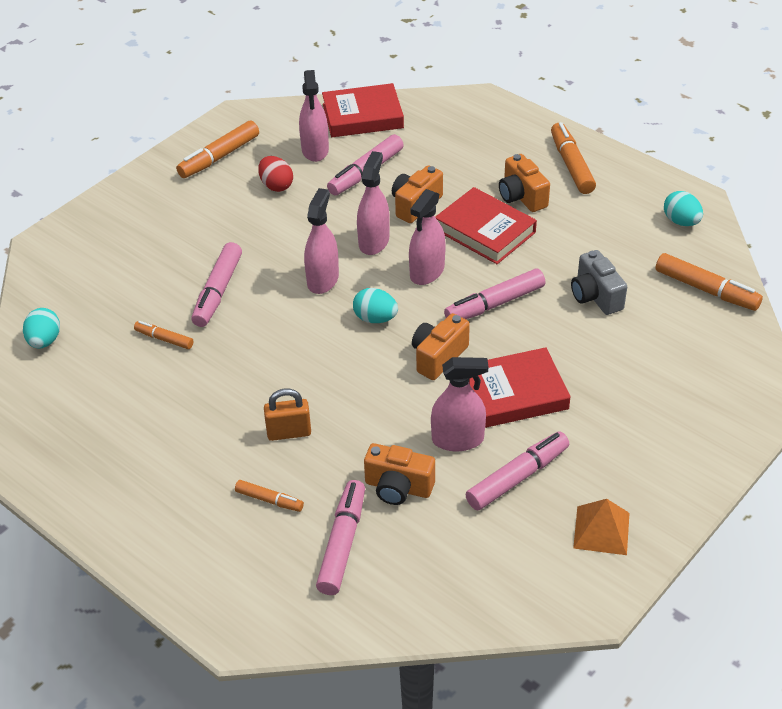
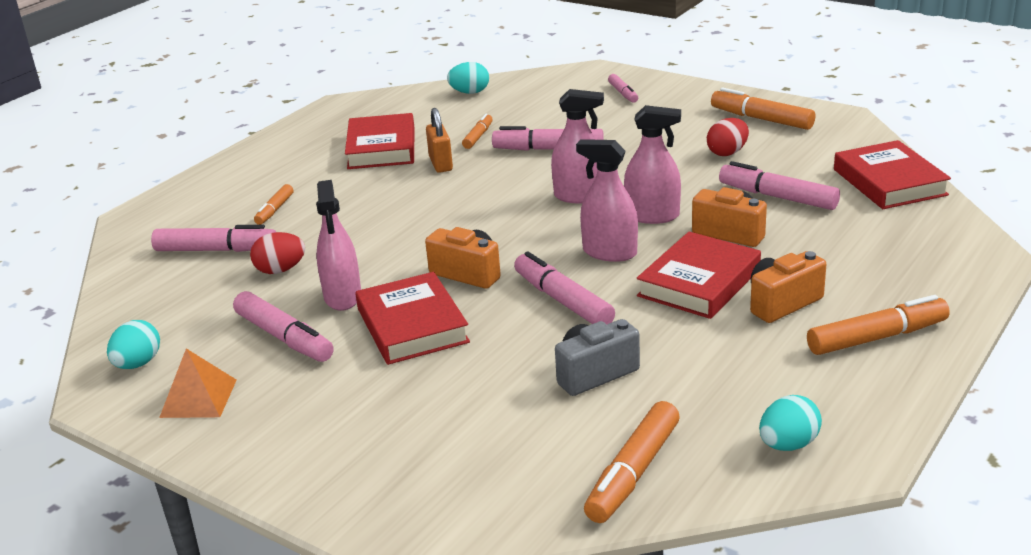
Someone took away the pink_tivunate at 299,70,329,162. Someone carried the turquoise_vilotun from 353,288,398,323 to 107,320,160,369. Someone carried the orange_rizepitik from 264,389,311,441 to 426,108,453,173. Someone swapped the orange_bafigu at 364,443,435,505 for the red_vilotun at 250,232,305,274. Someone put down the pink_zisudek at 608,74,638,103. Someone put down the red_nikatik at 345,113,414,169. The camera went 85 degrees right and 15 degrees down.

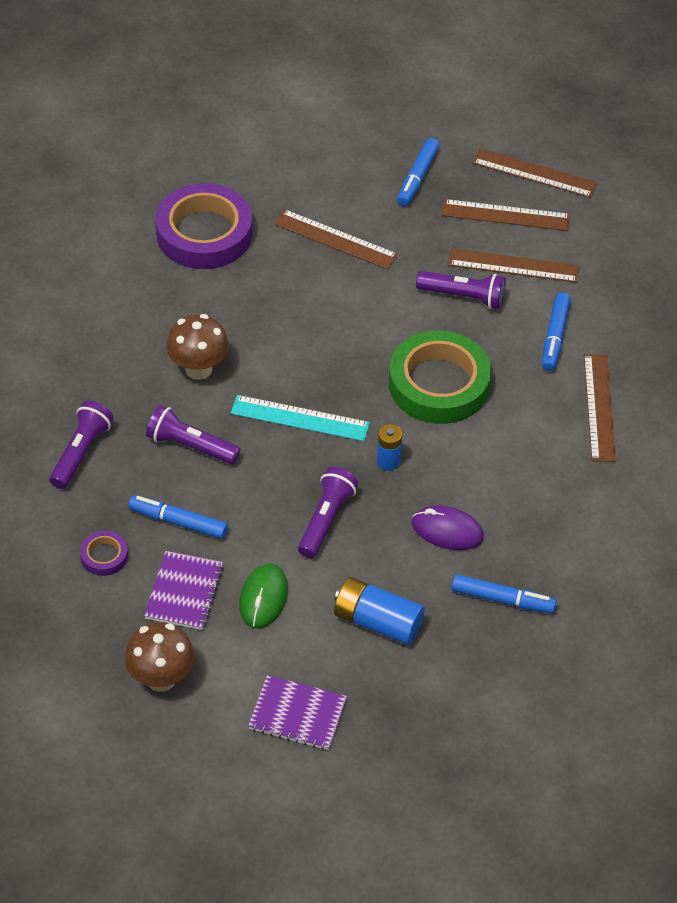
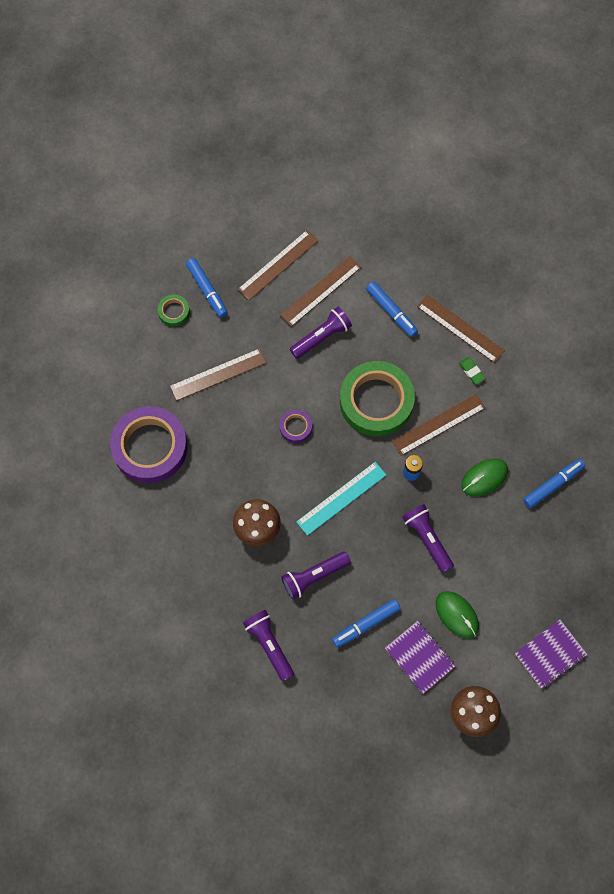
Someone carried the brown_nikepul from 473,148,598,198 to 392,394,485,456. Someone repainted the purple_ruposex at 412,505,484,550, which became the green_ruposex at 461,458,508,496. Someone carried the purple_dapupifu from 80,531,128,576 to 280,410,312,443. Someone took away the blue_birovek at 334,577,425,645. Someone put down the green_dapupifu at 158,294,190,326. Someone put down the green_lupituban at 459,357,486,385. The camera went 50 degrees left and 20 degrees up.

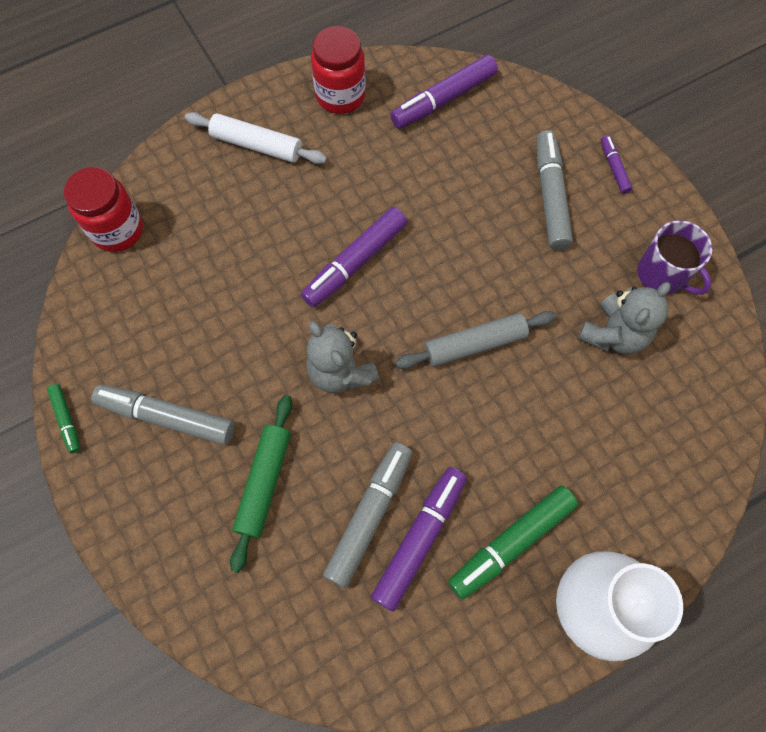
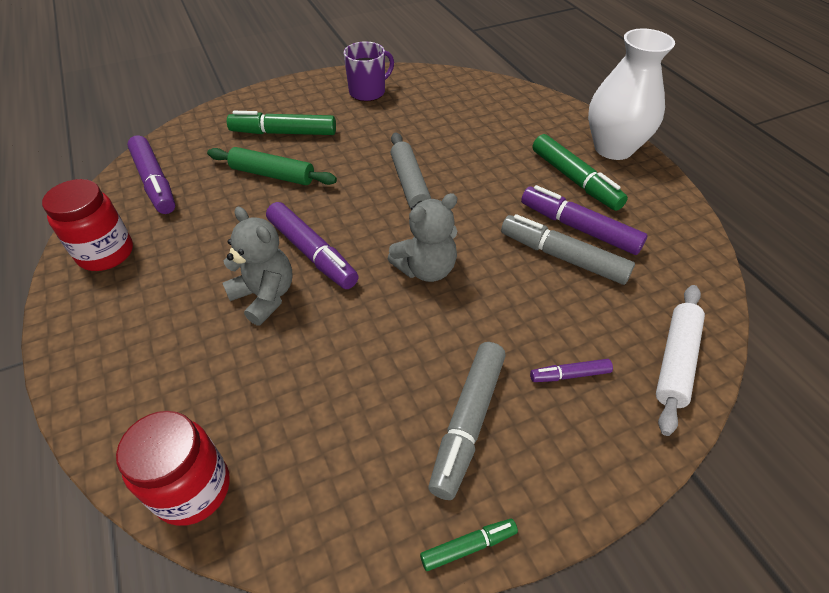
Someone carried the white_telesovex from 185,112,327,164 to 656,285,705,436. Someone repainted the grey_zisudek at 537,130,573,250, which became the green_zisudek at 227,111,336,135. Someone carried the purple_zisudek from 601,135,633,194 to 530,359,613,382. Someone carried the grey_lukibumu from 578,282,671,354 to 223,207,293,326. Someone carried the green_telesovex from 230,395,292,573 to 207,147,337,185. The camera went 85 degrees left and 20 degrees down.

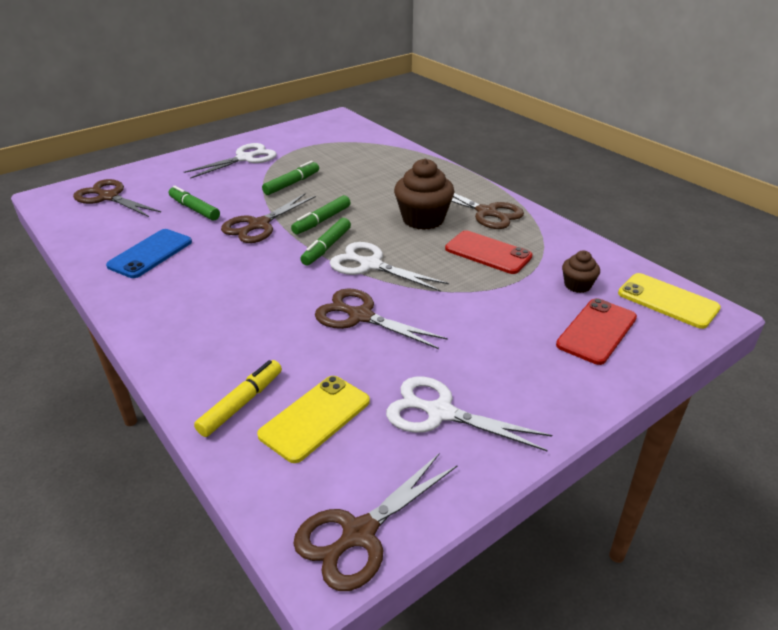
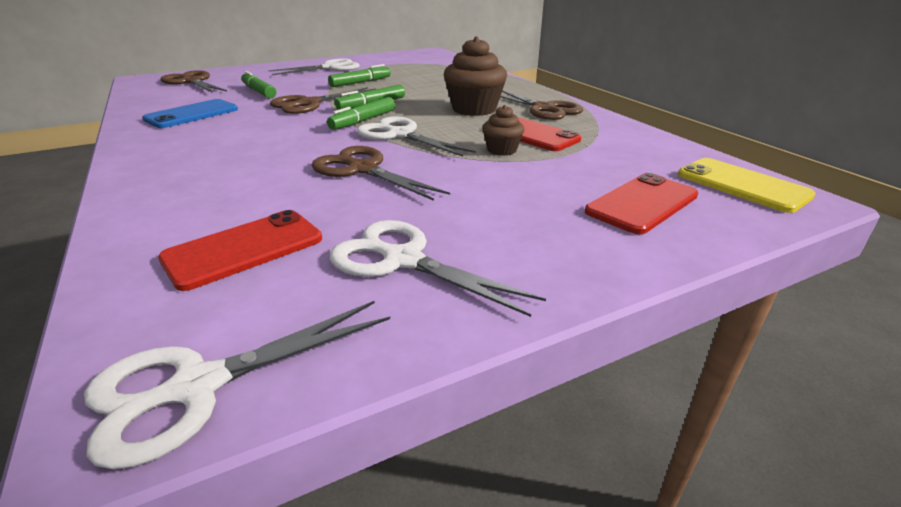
Someone carried the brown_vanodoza from 562,251,600,293 to 482,105,524,156. Someone took away the yellow_zisudek at 194,360,282,437. Someone repainted the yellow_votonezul at 257,376,370,463, which became the red_votonezul at 158,210,322,291. Someone repainted the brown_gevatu at 293,454,457,591, which became the white_gevatu at 84,301,390,470. The camera went 10 degrees right and 5 degrees down.

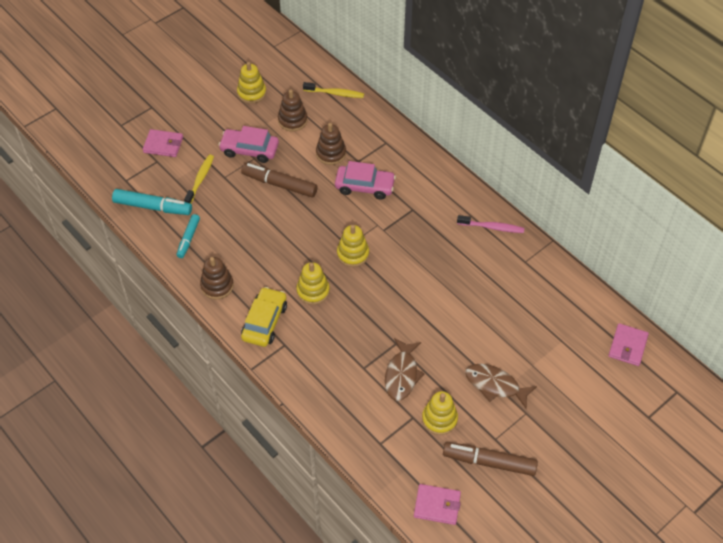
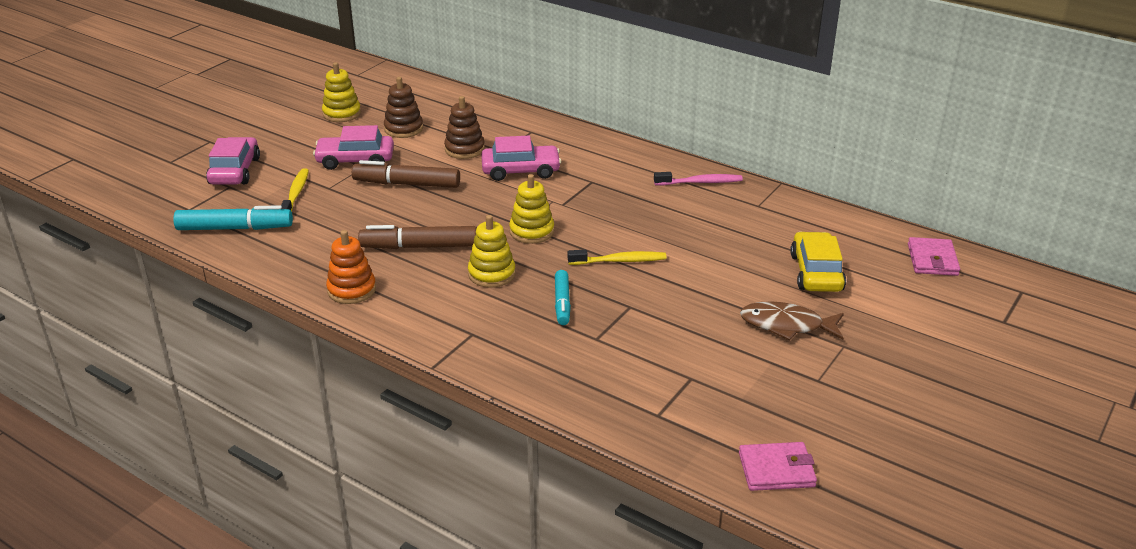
Someone carried the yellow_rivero from 303,82,364,98 to 568,250,666,265. Someone swapped the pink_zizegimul at 143,129,183,157 for the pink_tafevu at 206,137,260,184. Someone carried the turquoise_zisudek from 176,214,200,258 to 555,270,571,325. Someone repainted the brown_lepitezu at 200,257,234,299, which became the orange_lepitezu at 326,230,376,304. Someone carried the yellow_tafevu from 241,287,287,347 to 790,232,846,292. Someone took away the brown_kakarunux at 385,338,424,401. Someone took away the yellow_lepitezu at 422,391,458,435. Someone carried the brown_zisudek from 443,442,538,476 to 358,225,477,249. The camera went 15 degrees left and 20 degrees down.

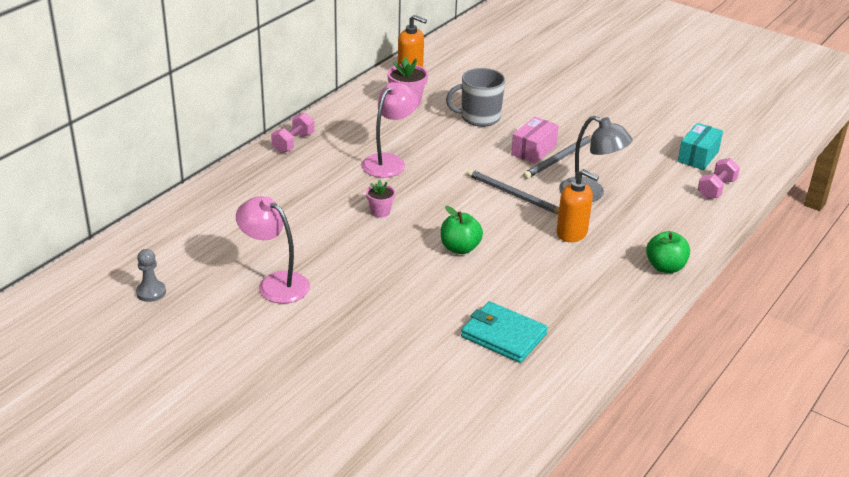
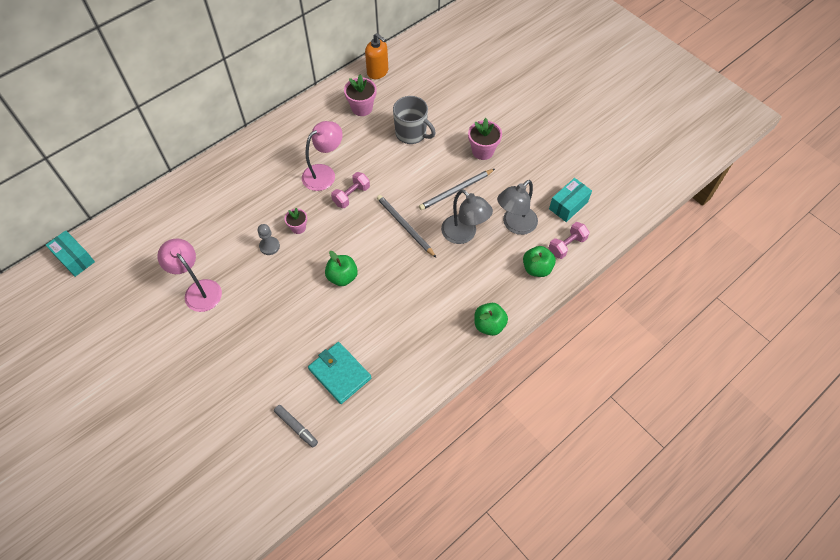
Someone rotated the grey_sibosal at 446,68,505,127 by 150 degrees counterclockwise. Someone carried the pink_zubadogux from 271,113,314,153 to 331,172,370,208. Someone took away the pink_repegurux at 511,117,559,164. Someone took away the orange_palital at 557,169,599,242. Someone carried the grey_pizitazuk from 136,249,166,302 to 257,224,280,255. Someone put down the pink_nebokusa at 468,118,502,160. Someone put down the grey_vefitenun at 497,180,538,235. Someone put down the turquoise_repegurux at 46,230,95,277. Someone put down the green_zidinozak at 523,246,556,277. Someone put down the grey_zisudek at 274,405,318,448. The camera went 15 degrees right and 25 degrees up.

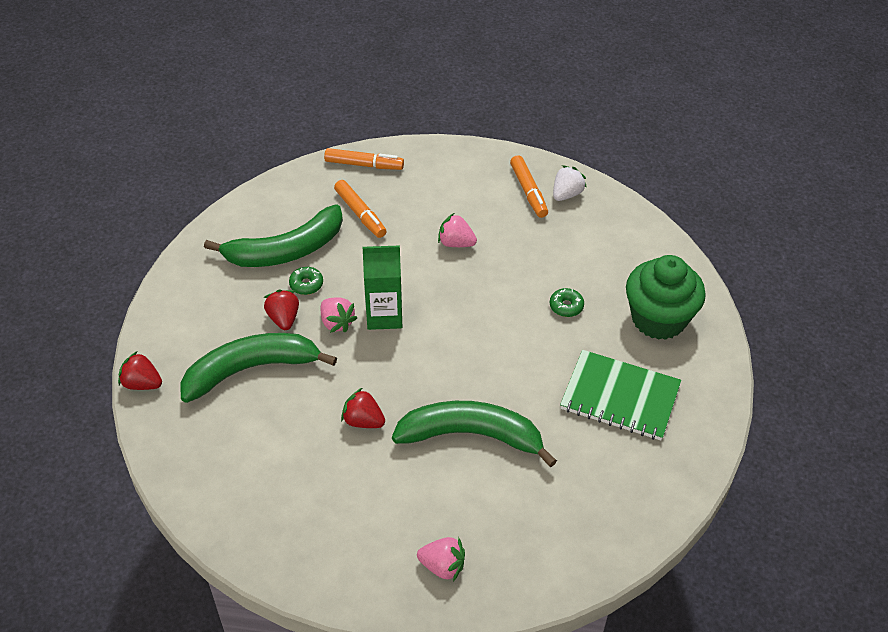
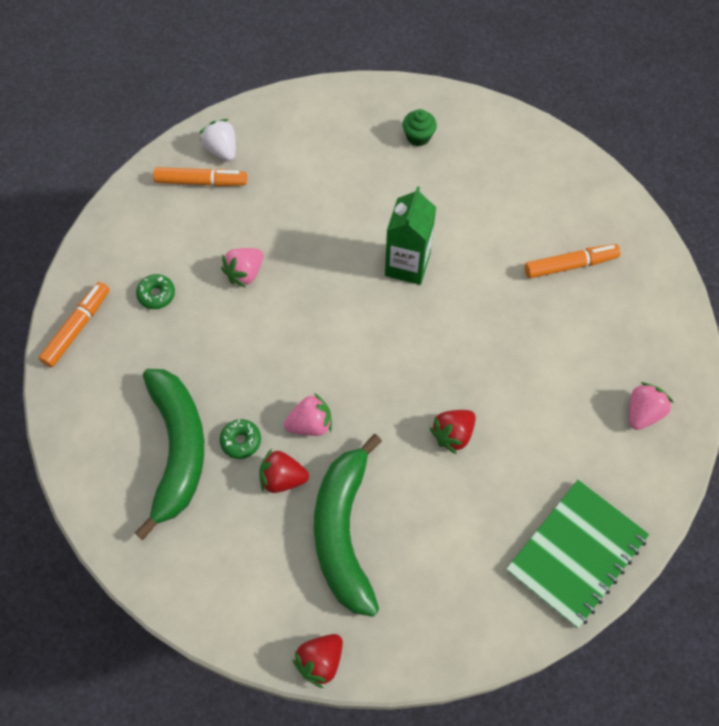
Someone carried the orange_zisudek from 334,180,387,238 to 525,244,620,278. Someone carried the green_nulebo from 363,245,402,330 to 385,186,436,285. Someone scaled the green_vanodoza at 626,255,706,340 by 0.43. Someone carried the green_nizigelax from 550,288,584,317 to 136,274,175,309. Someone carried the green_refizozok from 560,350,681,441 to 506,480,649,629. Someone took away the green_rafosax at 392,401,557,467. The camera went 70 degrees left and 15 degrees up.

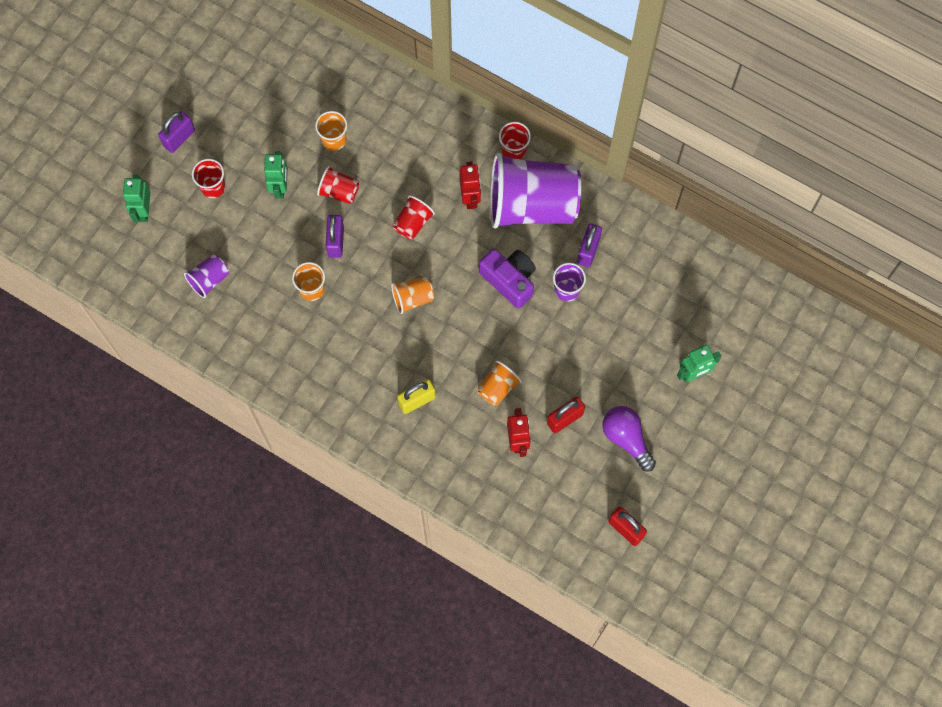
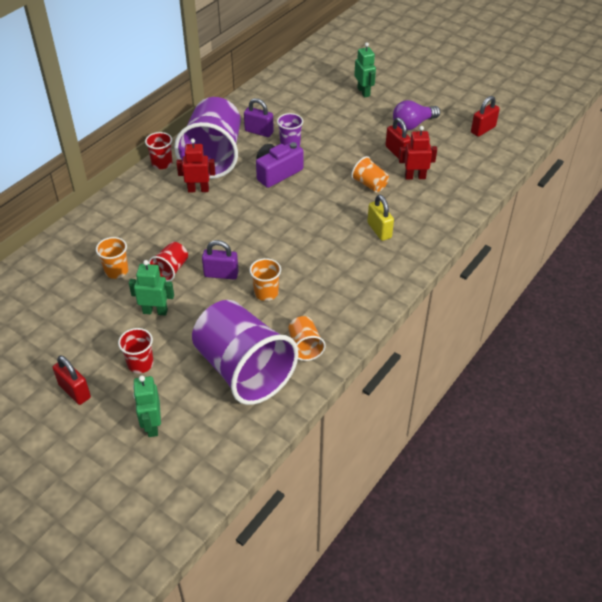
Someone repainted the purple_rizepitik at 158,111,195,153, which became the red_rizepitik at 53,356,91,405. Someone rotated the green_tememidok at 123,175,150,222 by 75 degrees clockwise. Someone took away the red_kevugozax at 393,195,435,239. Someone scaled the purple_kevugozax at 184,255,229,298 by 2.33. Someone carried the orange_kevugozax from 391,277,434,314 to 288,316,325,361. The camera went 85 degrees left and 25 degrees down.

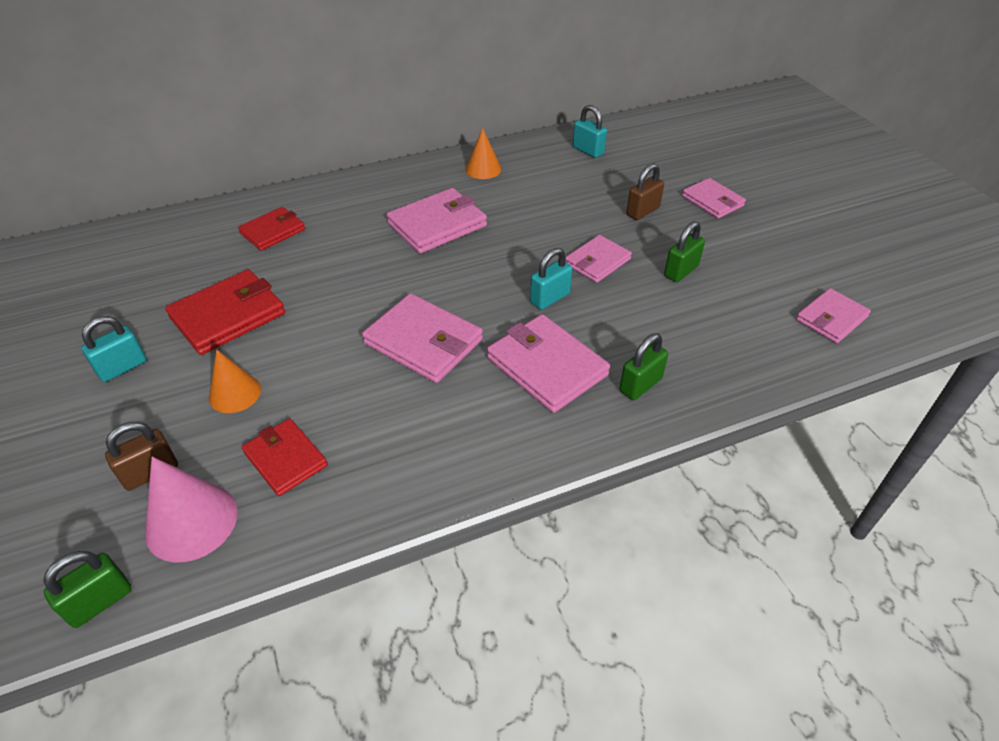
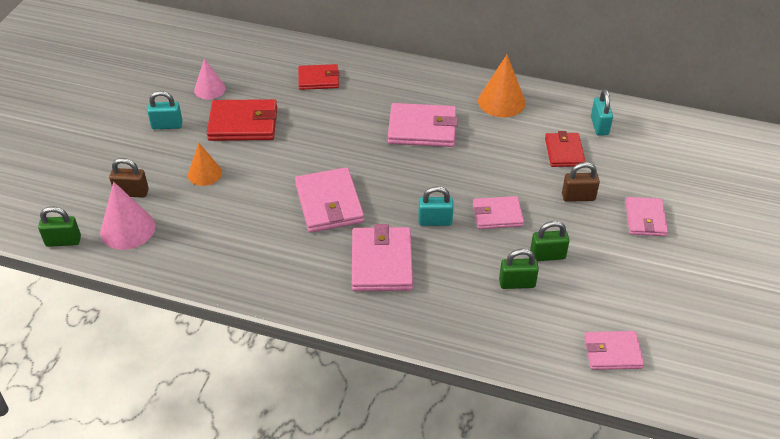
Someone scaled the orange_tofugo at 465,128,501,179 by 1.50. Someone carried the green_rizepitik from 619,333,668,400 to 499,249,539,289. Someone carried the red_zizegimul from 242,418,328,496 to 545,131,586,167. Someone put down the pink_tofugo at 194,58,226,99. The camera went 40 degrees right and 0 degrees up.

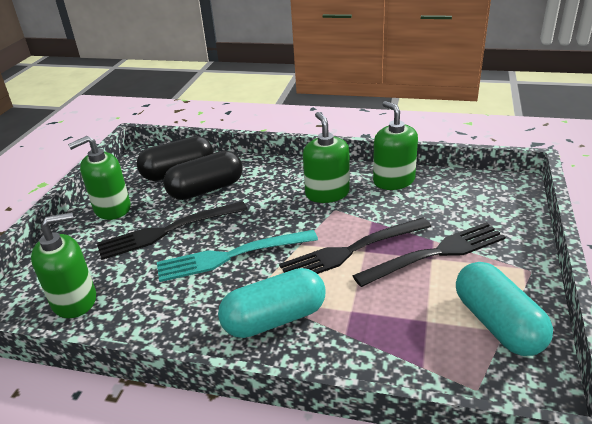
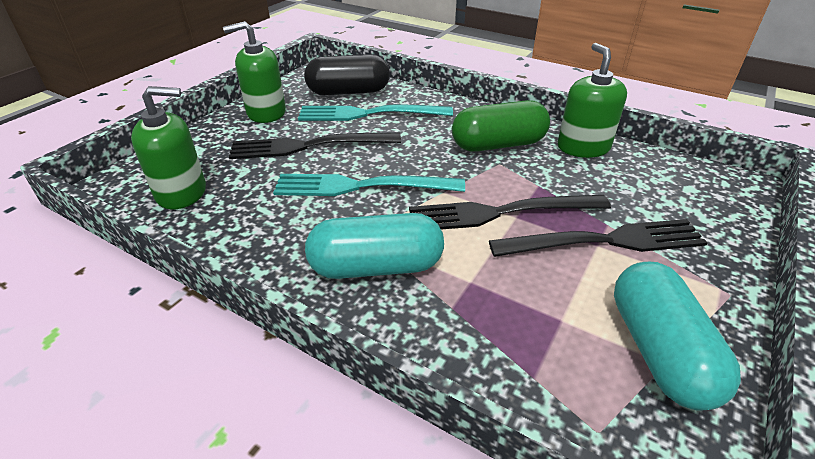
Someone swapped the green_palital at 303,112,350,203 for the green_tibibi at 452,100,550,152. Someone swapped the black_tibibi at 163,151,243,200 for the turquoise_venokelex at 298,105,453,121. The camera went 15 degrees right and 5 degrees up.

